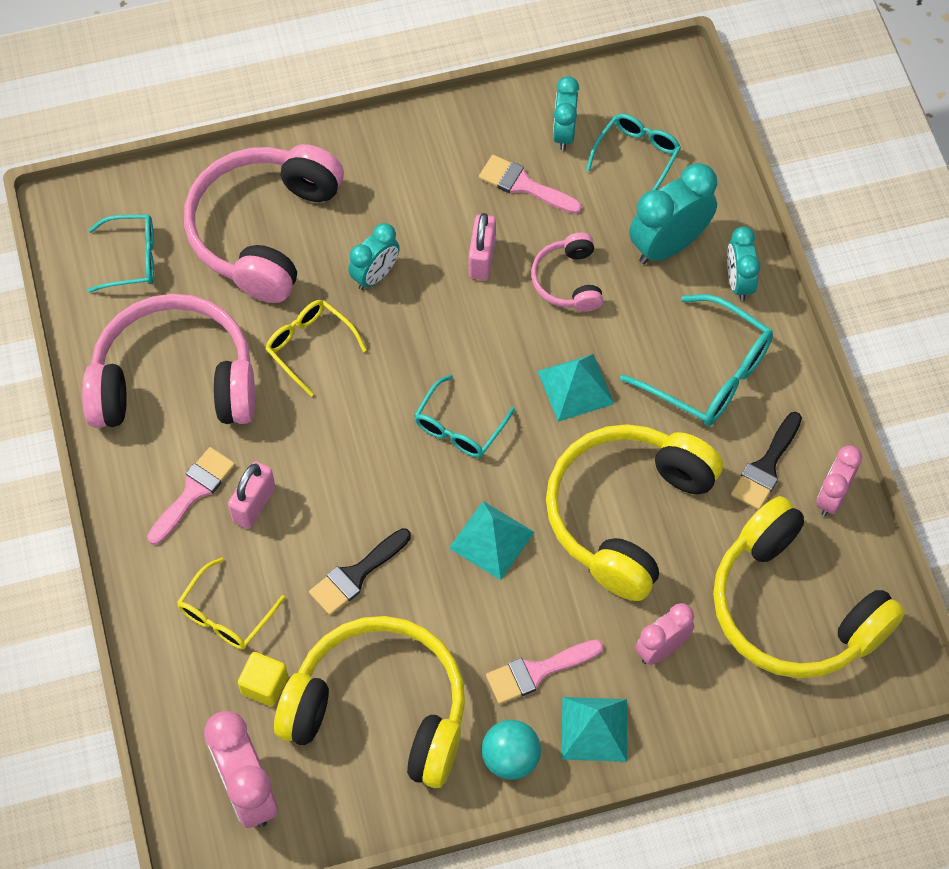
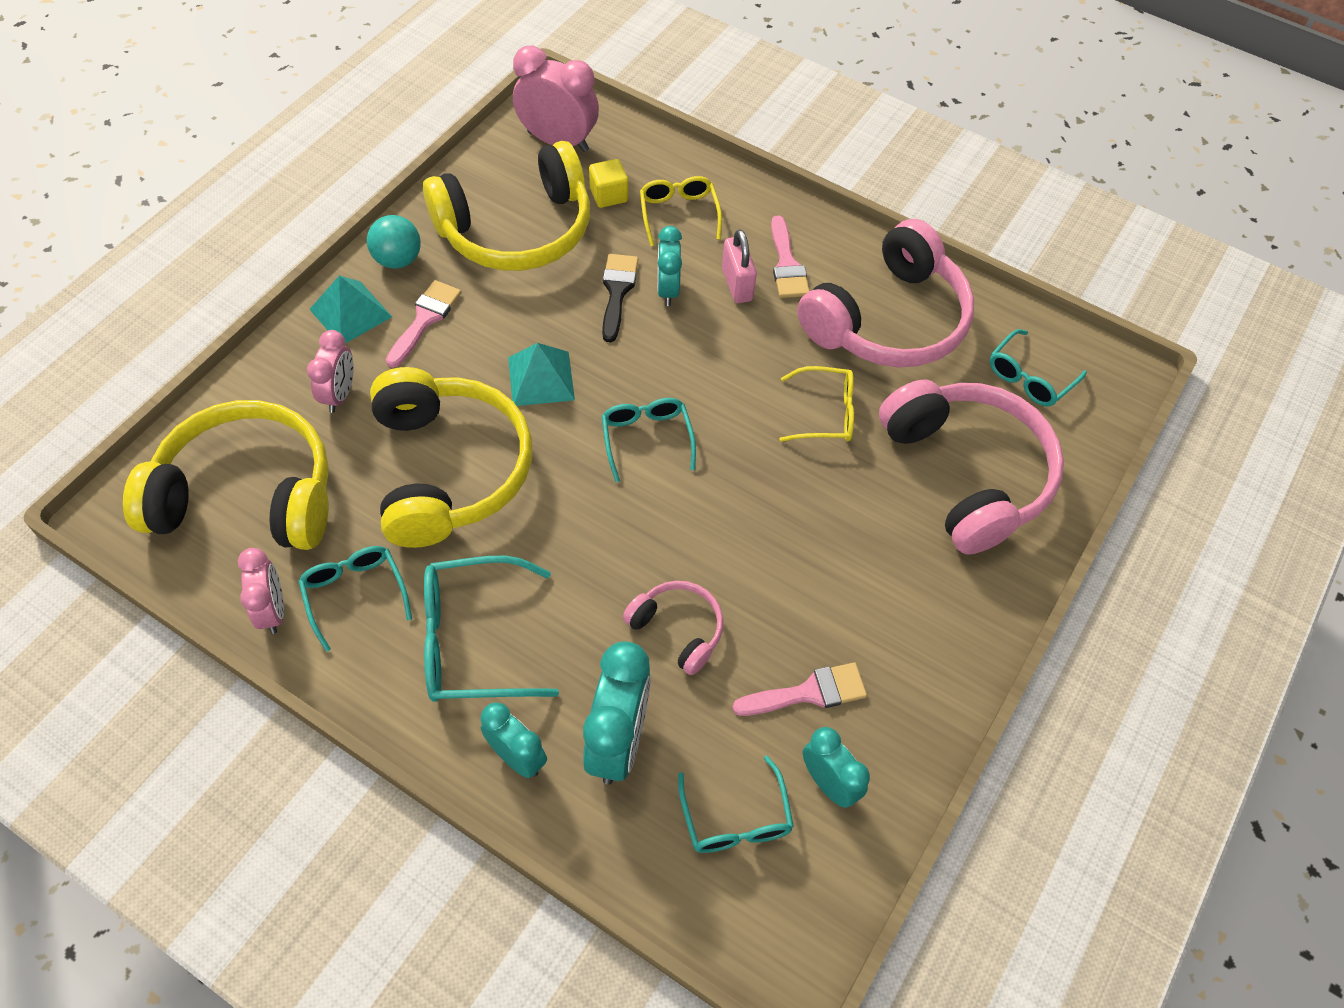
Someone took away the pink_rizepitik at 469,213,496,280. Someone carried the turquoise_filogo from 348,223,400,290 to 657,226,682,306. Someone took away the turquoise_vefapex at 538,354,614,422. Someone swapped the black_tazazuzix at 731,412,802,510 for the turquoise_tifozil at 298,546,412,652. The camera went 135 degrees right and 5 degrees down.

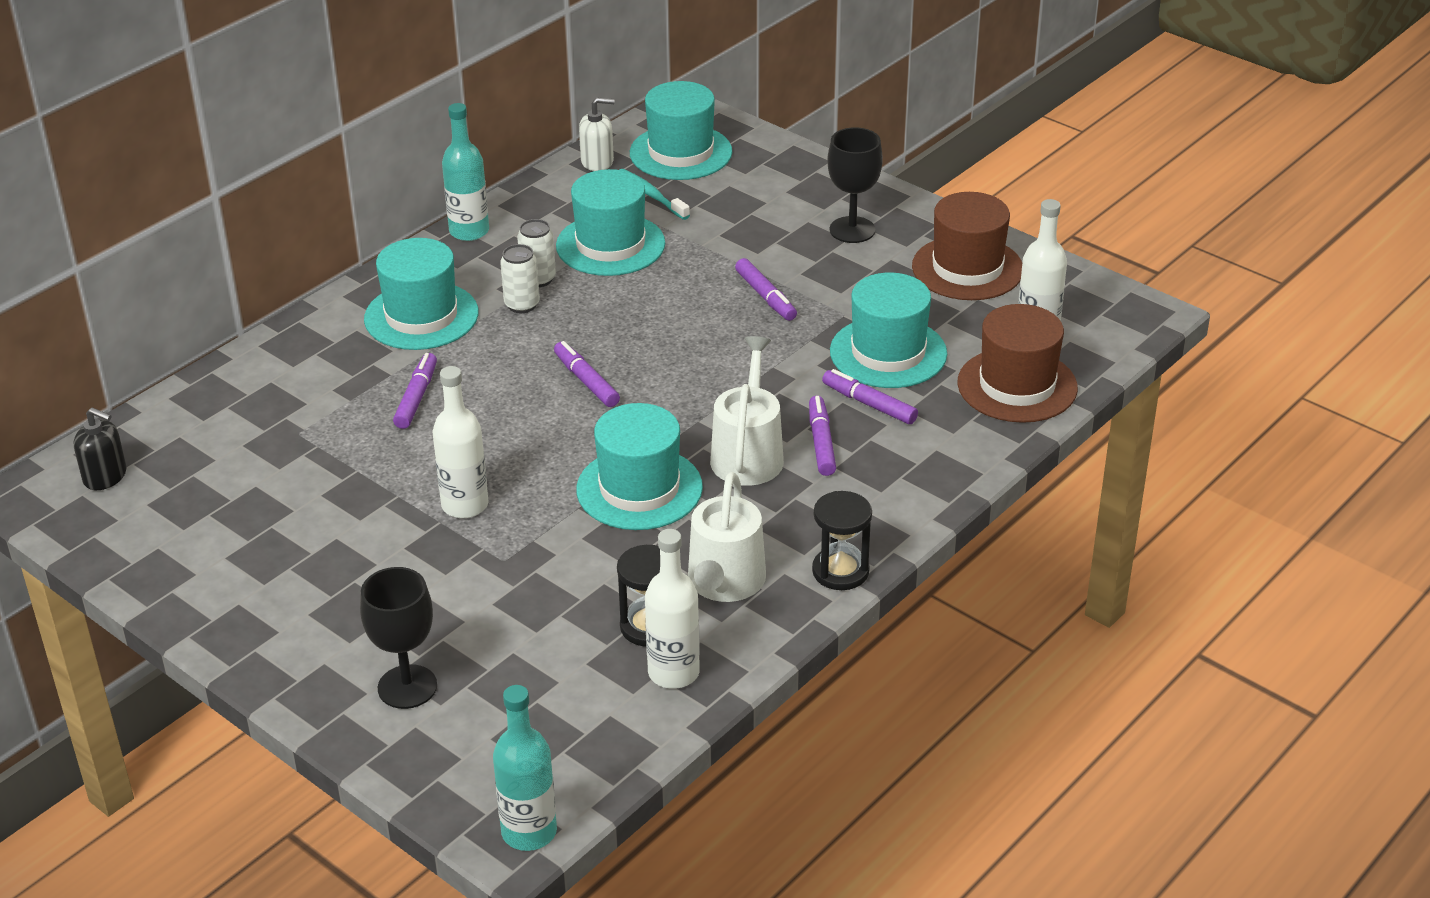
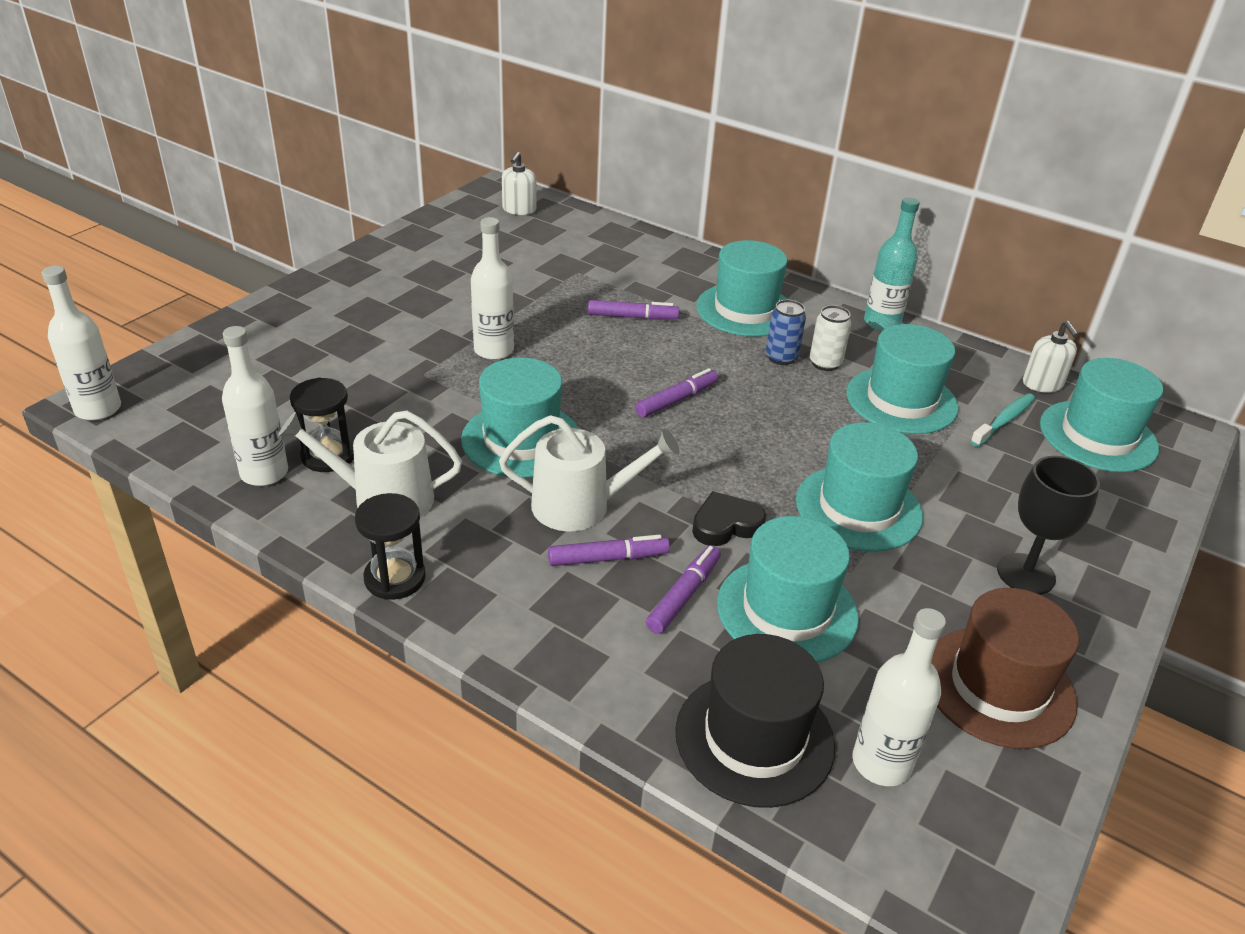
Someone repainted the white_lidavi at 500,244,540,313, which became the blue_lidavi at 766,300,806,365. Someone swapped the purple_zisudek at 735,258,797,321 for the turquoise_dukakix at 796,422,923,552. Someone repainted the brown_dukakix at 957,304,1078,423, which became the black_dukakix at 675,634,835,808. Someone repainted the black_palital at 74,408,127,490, which became the white_palital at 502,152,537,215. Someone took away the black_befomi at 360,567,437,709. Someone repainted the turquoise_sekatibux at 493,685,557,851, which became the white_sekatibux at 42,266,121,421. Someone put down the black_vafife at 692,491,766,546. The camera went 80 degrees right and 0 degrees up.

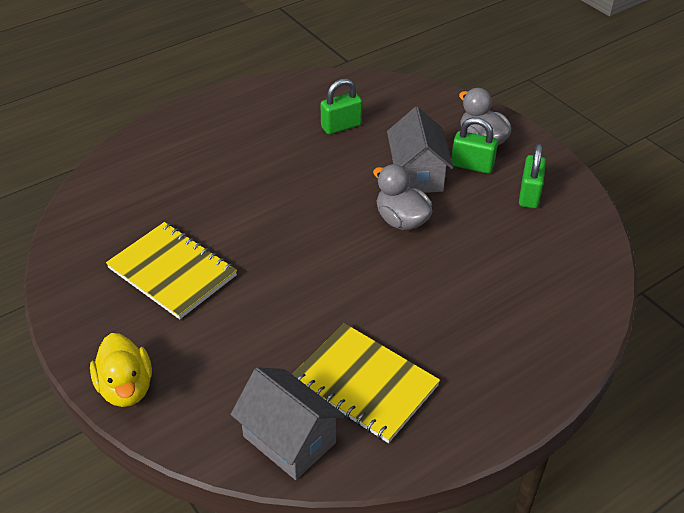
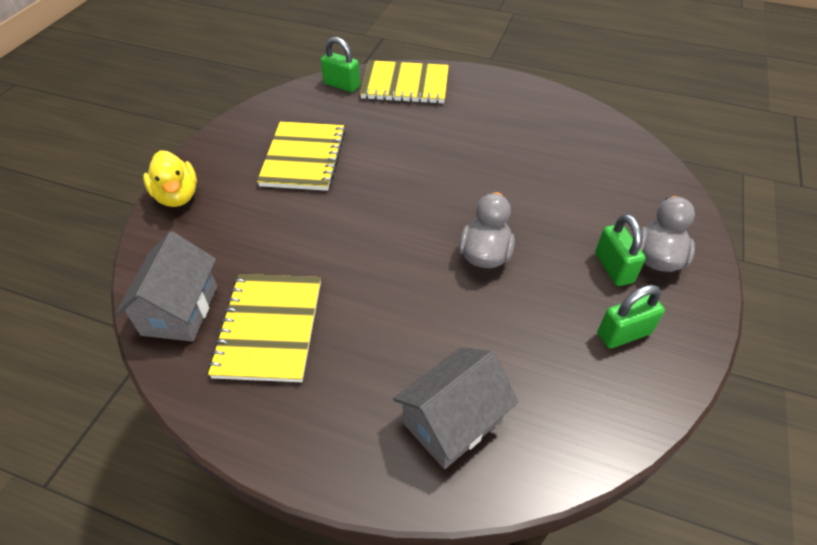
Someone carried the green_rizepitik from 320,78,362,134 to 321,37,360,92. Someone carried the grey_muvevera from 387,107,453,193 to 393,347,519,469. Someone rotated the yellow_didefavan at 90,333,152,407 by 60 degrees counterclockwise. Someone put down the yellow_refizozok at 360,60,449,104. The camera went 55 degrees right and 5 degrees up.

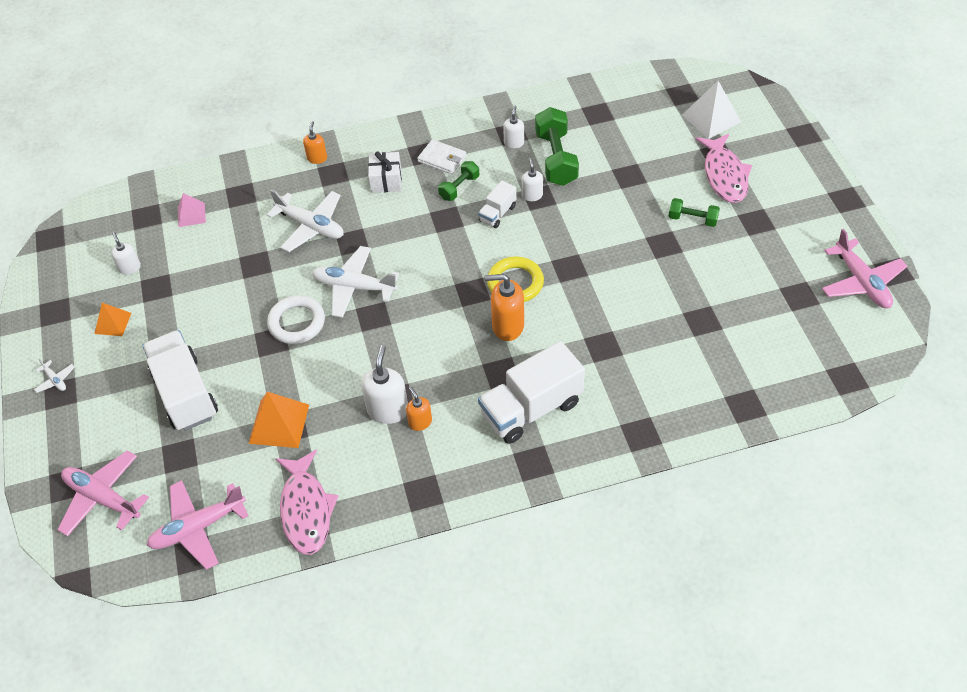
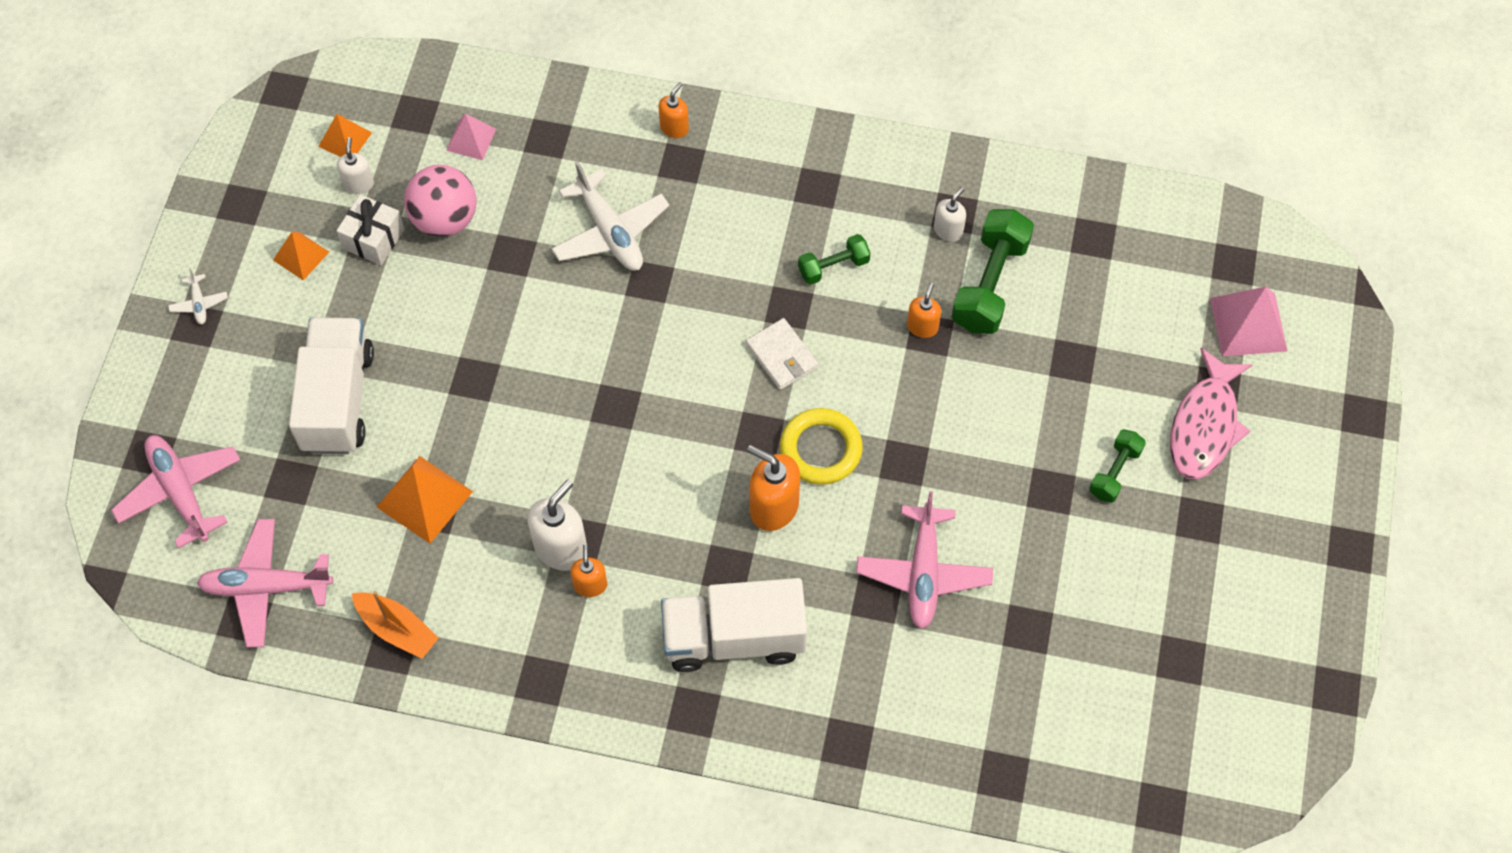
Someone repainted the white_vefapex at 682,81,741,139, which became the pink_vefapex at 1210,287,1288,356. Someone carried the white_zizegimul from 417,139,466,174 to 746,318,818,390. Someone carried the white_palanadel from 368,152,402,193 to 336,194,404,265. Someone repainted the white_palital at 522,158,543,201, which became the orange_palital at 907,283,941,338. Someone took away the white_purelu at 478,180,517,228. Someone rotated the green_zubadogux at 669,198,720,227 by 75 degrees clockwise. Someone carried the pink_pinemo from 822,229,907,308 to 856,491,993,629. Someone took away the white_pinemo at 312,246,399,318. Someone took away the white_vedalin at 267,295,325,344. Someone swapped the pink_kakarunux at 275,449,338,555 for the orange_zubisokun at 352,591,439,659. Someone put down the orange_vefapex at 318,114,372,157. Someone put down the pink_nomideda at 404,165,477,237. The camera went 25 degrees right and 10 degrees up.

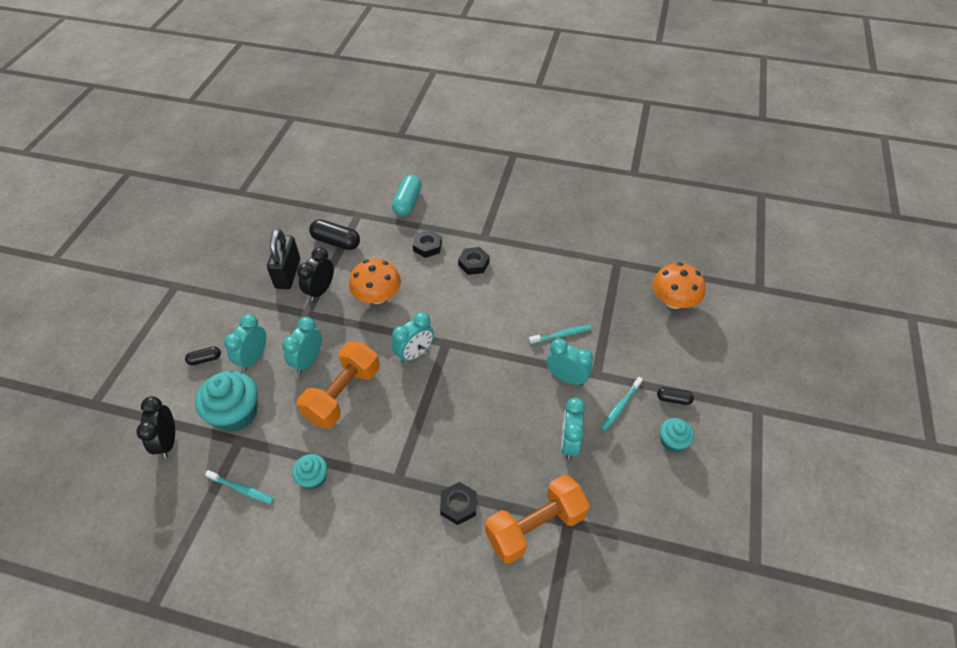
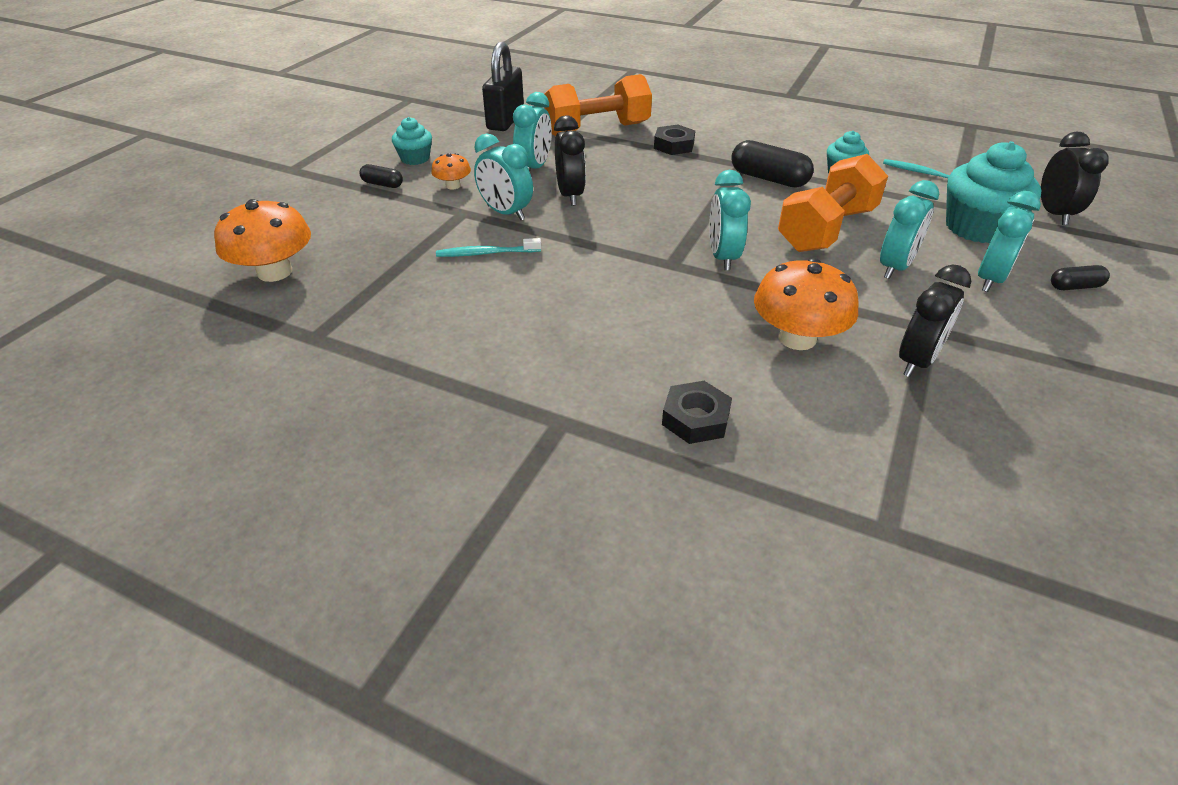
Someone took away the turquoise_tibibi at 392,175,422,216. Someone carried the black_tibibi from 309,219,360,250 to 732,140,814,188. Someone carried the black_rizepitik from 267,229,300,289 to 482,42,524,131. Someone took away the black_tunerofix at 458,247,490,275. Someone rotated the turquoise_filogo at 392,312,434,364 by 60 degrees counterclockwise. Someone swapped the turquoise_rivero at 601,377,643,431 for the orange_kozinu at 431,153,471,190. Someone put down the black_filogo at 554,116,586,206. The camera went 170 degrees left and 10 degrees down.

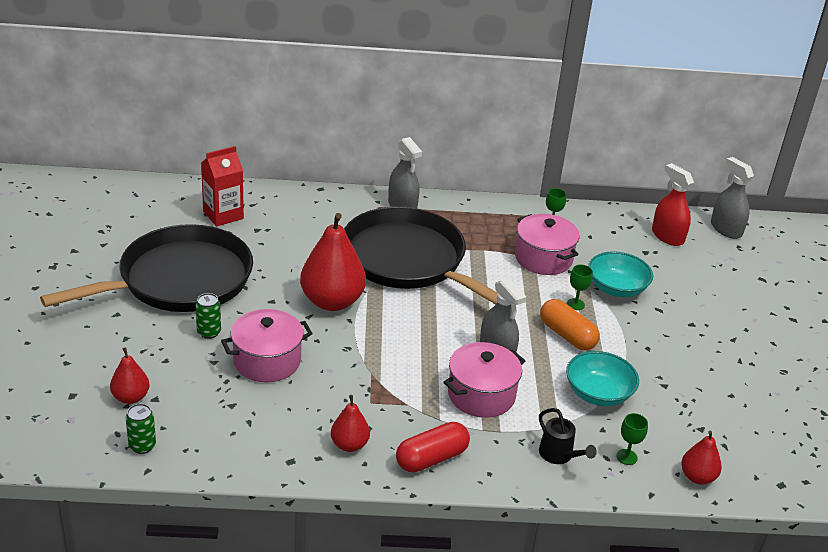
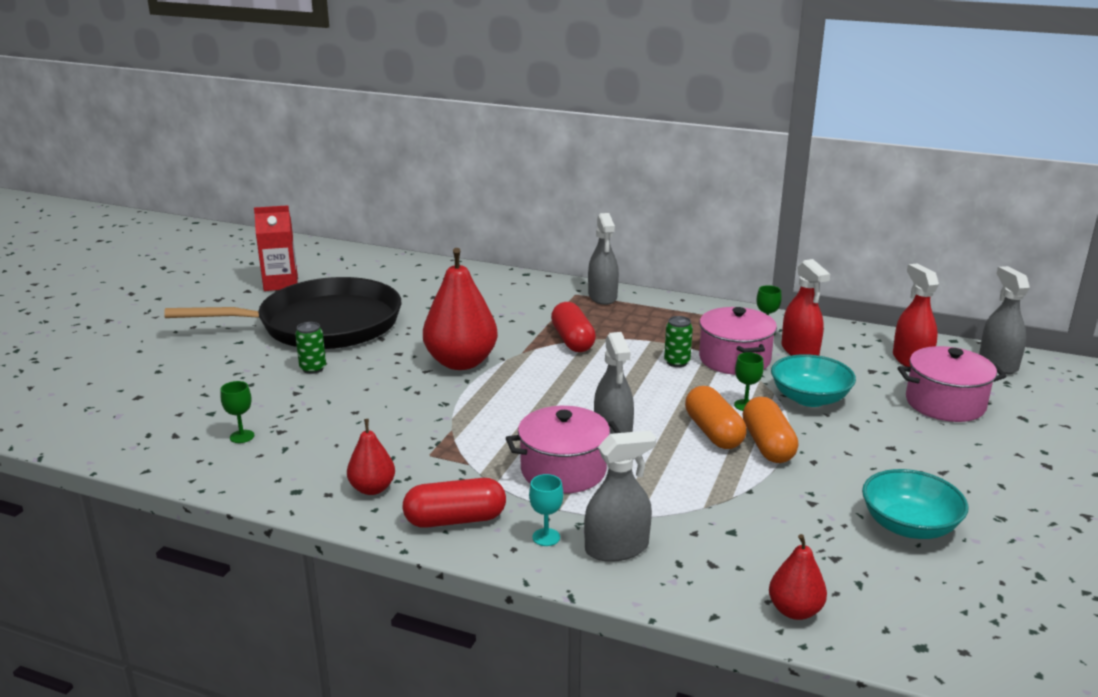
Someone carried the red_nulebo from 201,146,244,227 to 254,205,298,291. Someone swapped the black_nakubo at 344,207,497,305 for the red_tibibi at 551,302,596,352. Someone carried the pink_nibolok from 221,309,313,382 to 898,346,1006,422. Someone took away the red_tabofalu at 110,347,149,404. Someone carried the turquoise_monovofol from 566,351,639,406 to 862,469,969,539. Someone carried the green_lidavi from 126,404,156,454 to 664,316,693,367. Someone swapped the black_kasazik at 539,408,597,464 for the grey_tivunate at 584,430,656,562. Someone carried the green_befomi from 616,413,648,465 to 220,381,255,443. Someone put down the red_tivunate at 781,259,830,356. Someone put down the orange_tibibi at 742,397,799,463. Someone put down the turquoise_befomi at 529,474,563,546. The camera went 25 degrees right and 10 degrees down.

